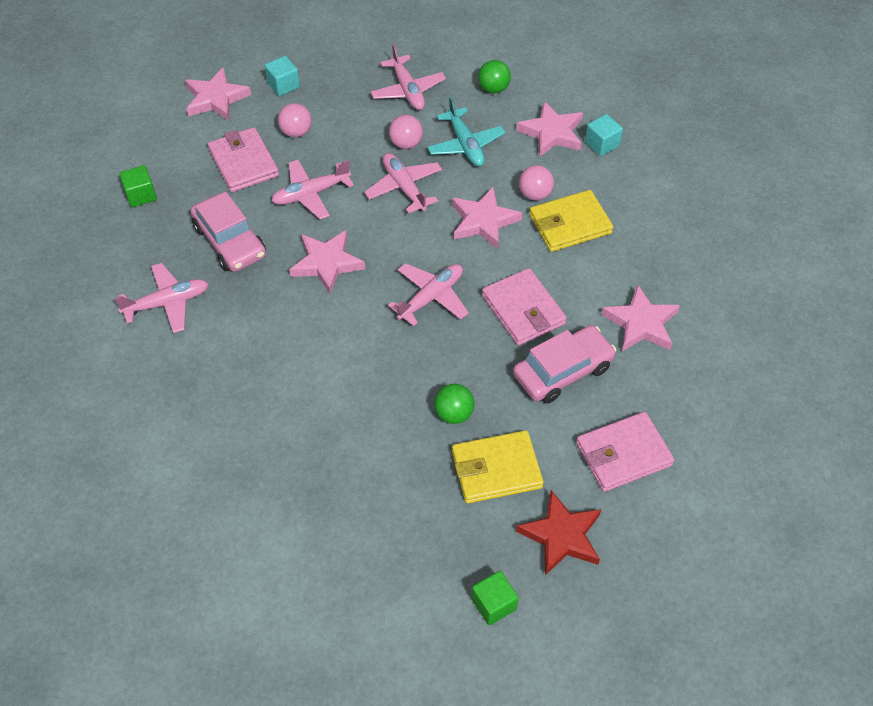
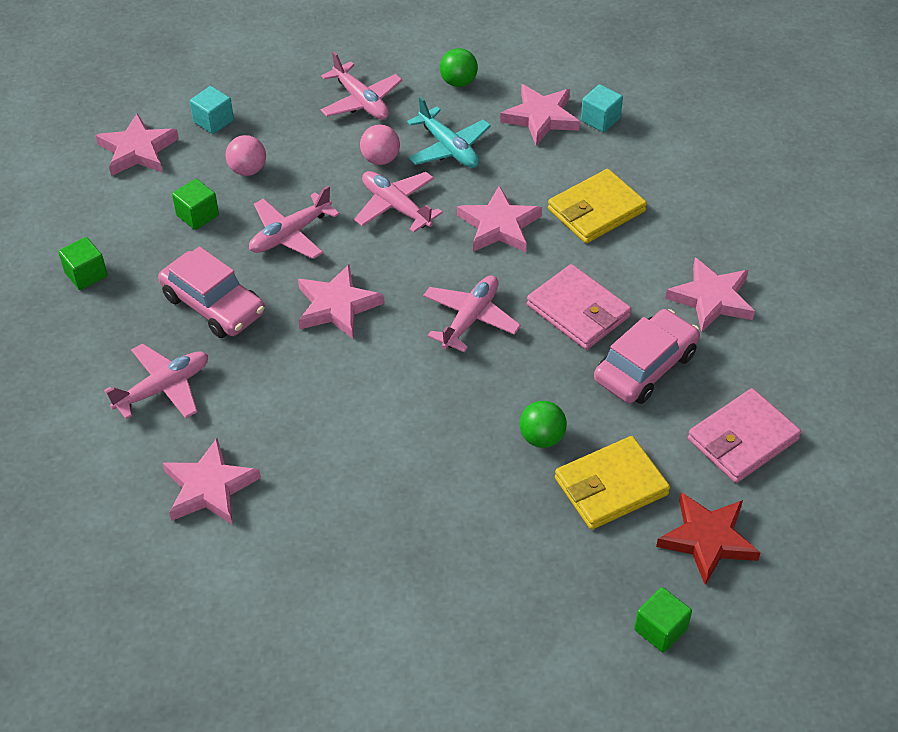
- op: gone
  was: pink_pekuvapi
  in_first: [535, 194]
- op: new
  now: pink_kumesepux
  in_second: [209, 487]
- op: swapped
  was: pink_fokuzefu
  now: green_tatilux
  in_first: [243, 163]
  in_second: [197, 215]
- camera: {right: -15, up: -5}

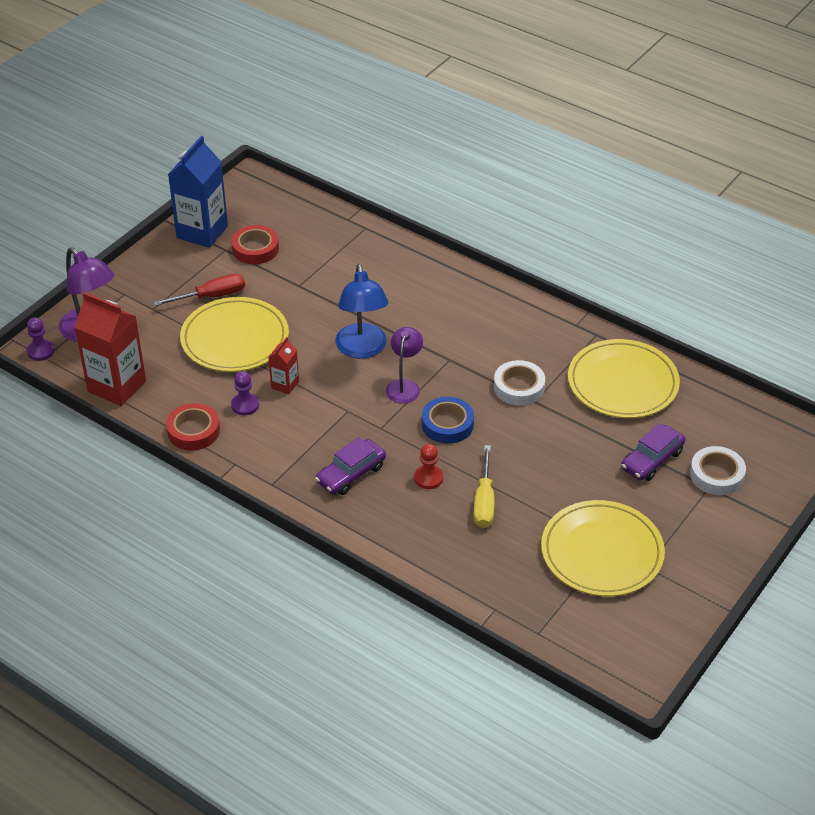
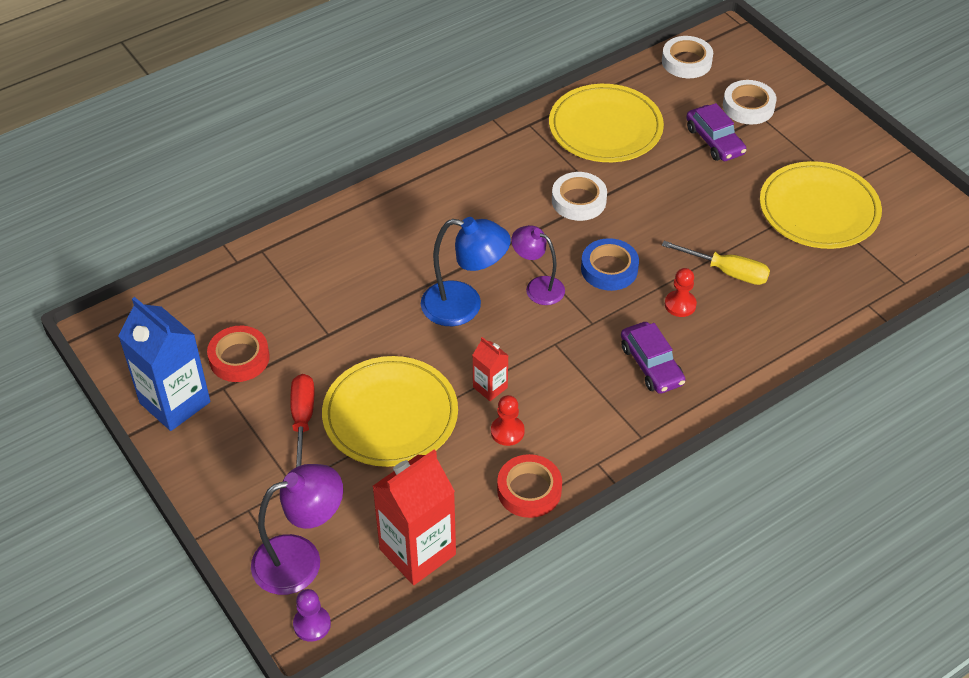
- op: new
  now: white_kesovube
  in_second: [686, 62]
- op: repainted
  was: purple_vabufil
  now: red_vabufil
  in_first: [245, 405]
  in_second: [507, 431]
- camera: {right: -70, up: 5}

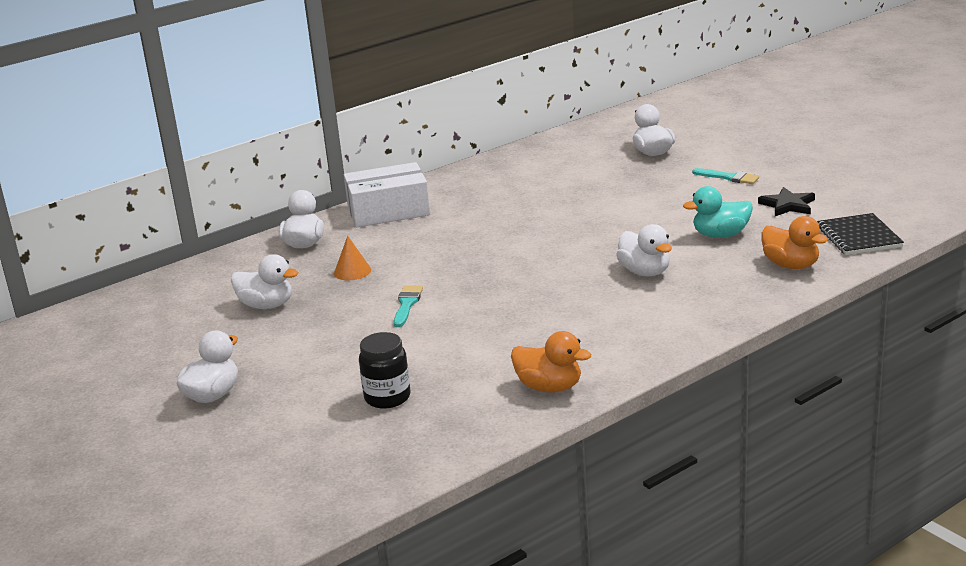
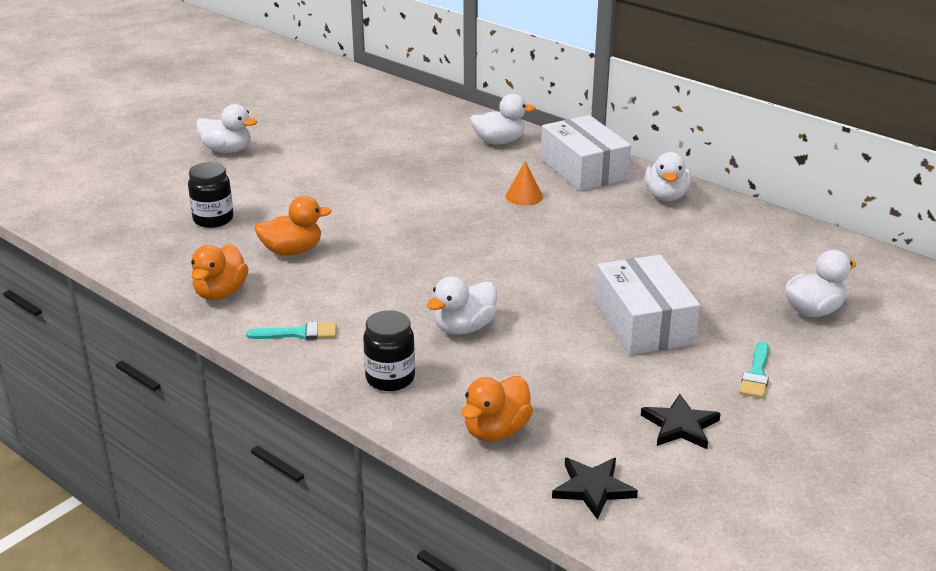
- op: gone
  was: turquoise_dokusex
  in_first: [720, 235]
- op: new
  now: orange_dokusex
  in_second: [292, 251]
- op: new
  now: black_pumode
  in_second: [390, 378]
- op: new
  now: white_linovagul
  in_second: [643, 323]
- op: shifted
  was: white_dokusex
  in_first: [267, 305]
  in_second: [666, 196]
- op: shifted
  was: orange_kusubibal
  in_first: [352, 271]
  in_second: [524, 196]
- op: shifted
  was: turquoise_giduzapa
  in_first: [407, 304]
  in_second: [298, 333]
- op: swapped
  was: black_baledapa
  now: black_kumesepux
  in_first: [858, 237]
  in_second: [593, 488]
- camera: {right: 75, up: 5}

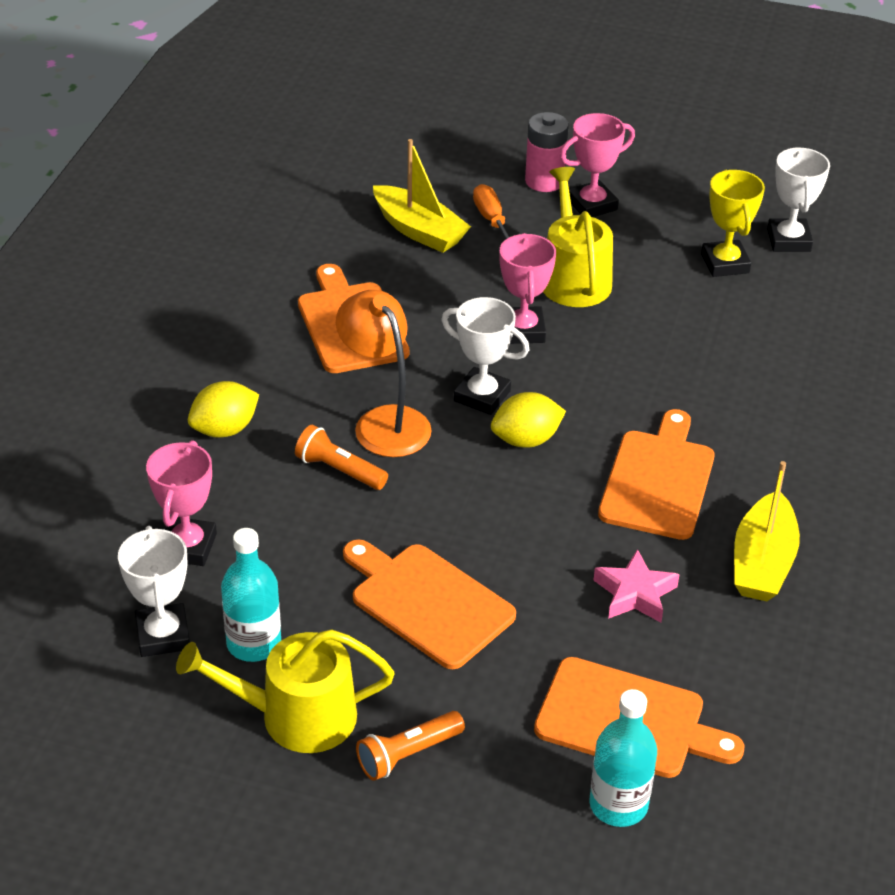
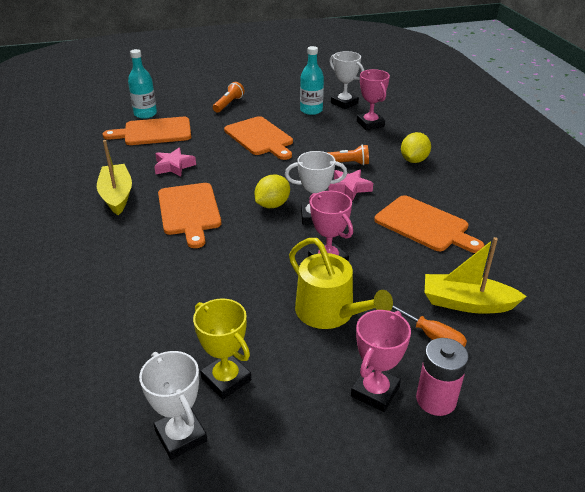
- op: gone
  was: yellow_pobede
  in_first: [296, 716]
- op: swapped
  was: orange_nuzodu
  now: pink_kumesepux
  in_first: [384, 421]
  in_second: [349, 188]
- op: rotated
  was: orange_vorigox
  in_first: [427, 603]
  in_second: [260, 137]
  clockwise: 45
- camera: {right: 150, up: -5}

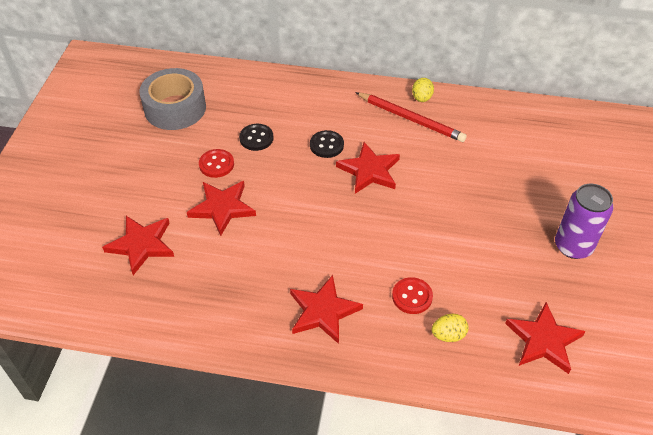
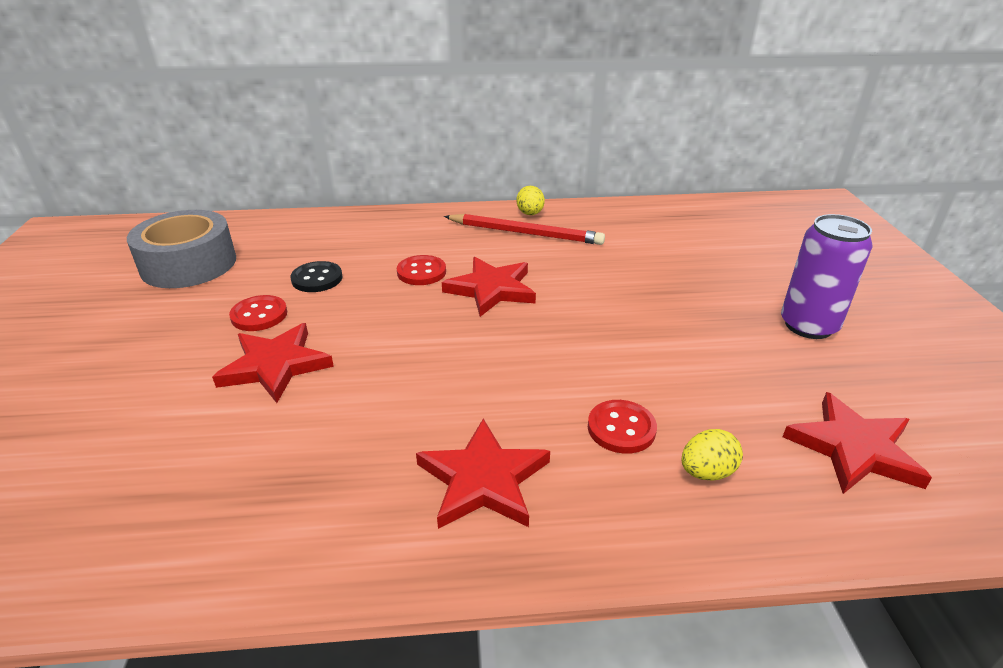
- op: gone
  was: red_kumesepux
  in_first: [141, 245]
- op: repainted
  was: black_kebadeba
  now: red_kebadeba
  in_first: [326, 145]
  in_second: [421, 272]
- camera: {right: -15, up: -15}

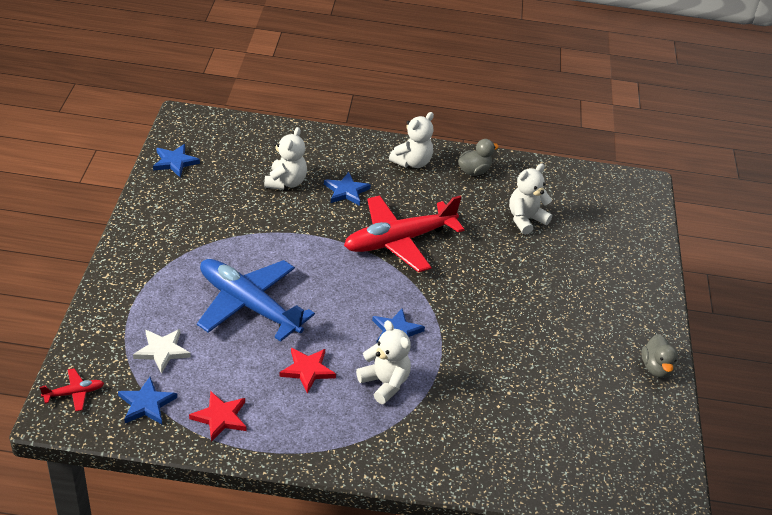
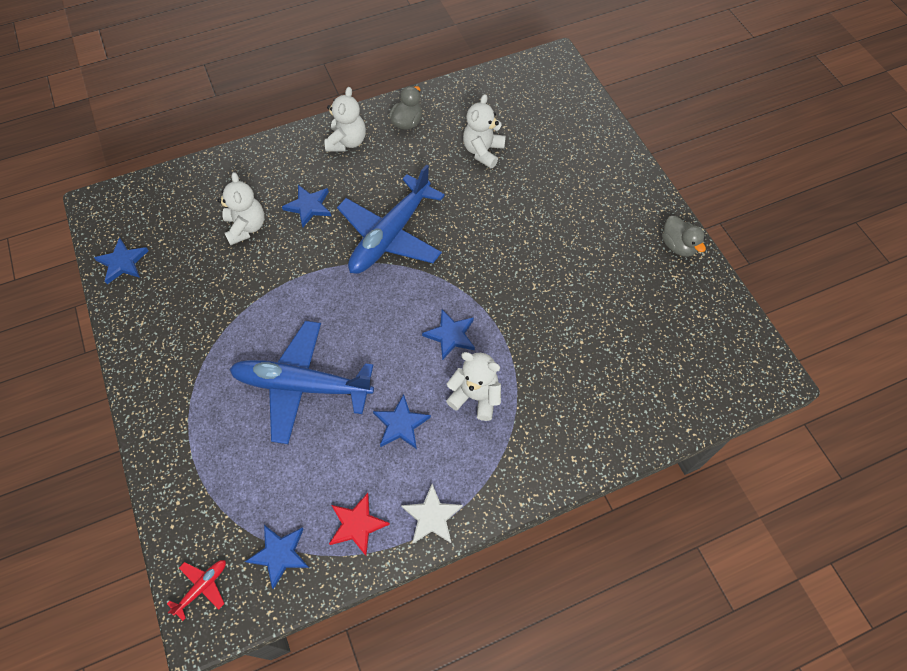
- op: shifted
  was: white_kumesepux
  in_first: [162, 351]
  in_second: [432, 516]
- op: repainted
  was: red_kumesepux
  now: blue_kumesepux
  in_first: [307, 370]
  in_second: [401, 424]
- op: repainted
  was: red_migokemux
  now: blue_migokemux
  in_first: [399, 240]
  in_second: [391, 235]
- camera: {right: -25, up: 20}

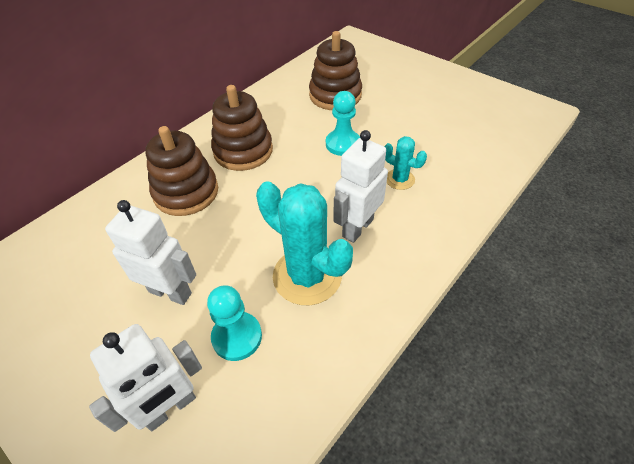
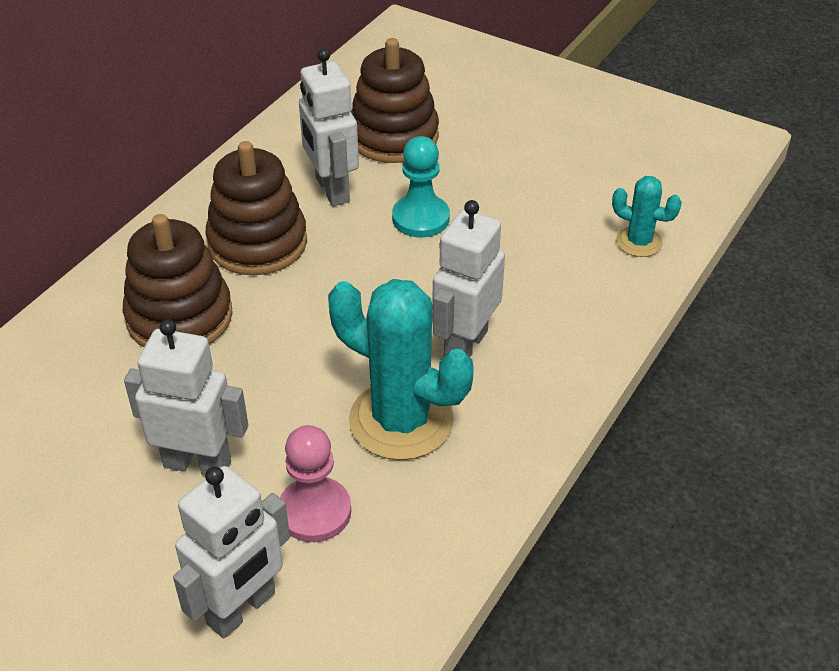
- op: new
  now: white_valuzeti
  in_second: [331, 190]
- op: shifted
  was: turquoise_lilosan
  in_first: [400, 179]
  in_second: [639, 242]
- op: repainted
  was: turquoise_vabufil
  now: pink_vabufil
  in_first: [237, 337]
  in_second: [314, 512]
- camera: {right: -10, up: -5}

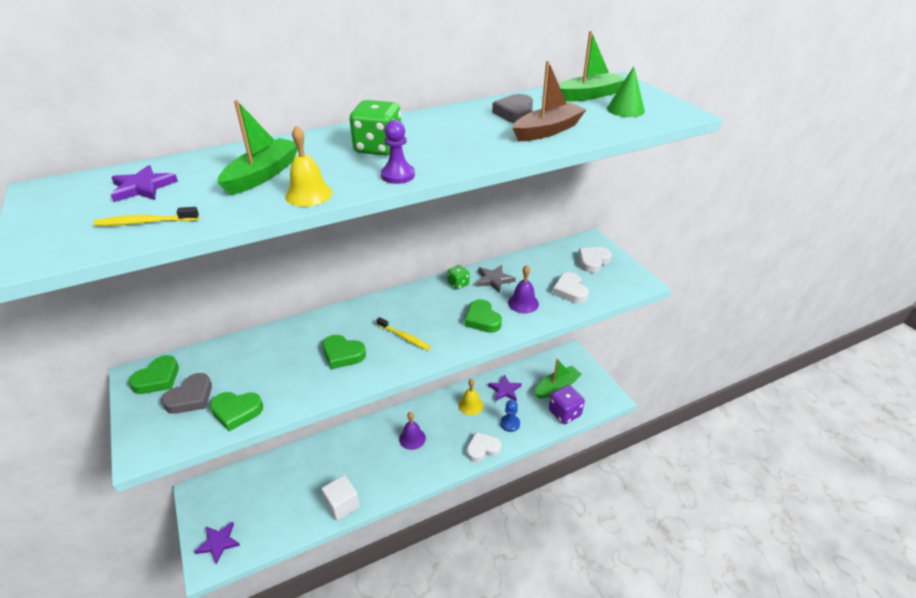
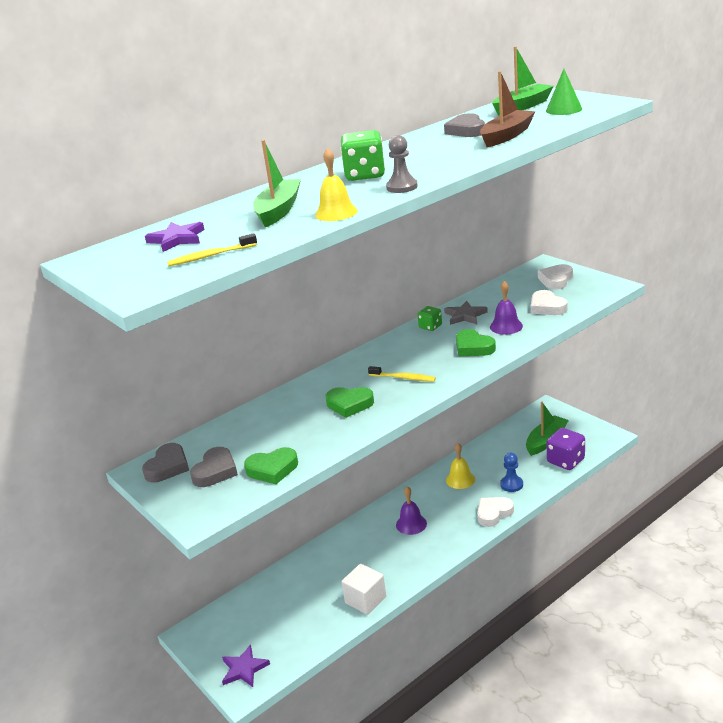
- op: gone
  was: purple_kumesepux
  in_first: [505, 390]
- op: repainted
  was: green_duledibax
  now: grey_duledibax
  in_first: [157, 379]
  in_second: [168, 467]
- op: repainted
  was: purple_vabufil
  now: grey_vabufil
  in_first: [398, 175]
  in_second: [402, 187]
- camera: {right: -10, up: -10}

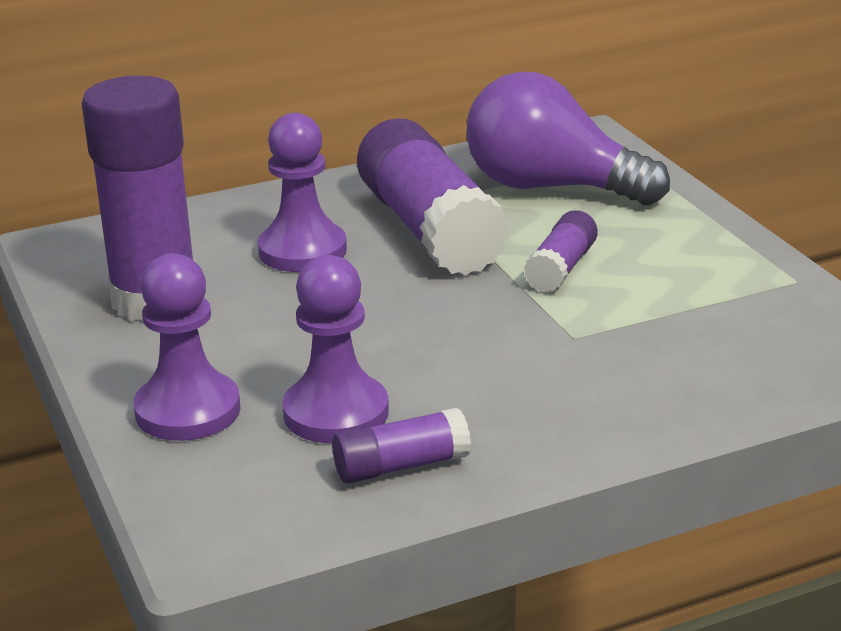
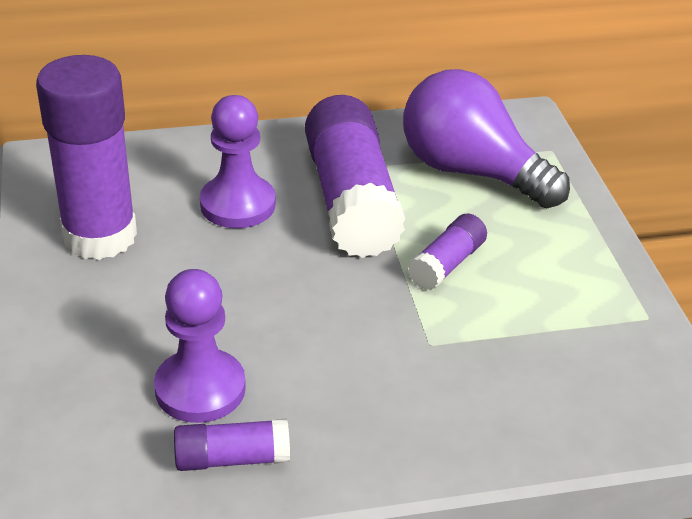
- op: gone
  was: purple_vabufil
  in_first: [188, 410]
- camera: {right: 10, up: 10}

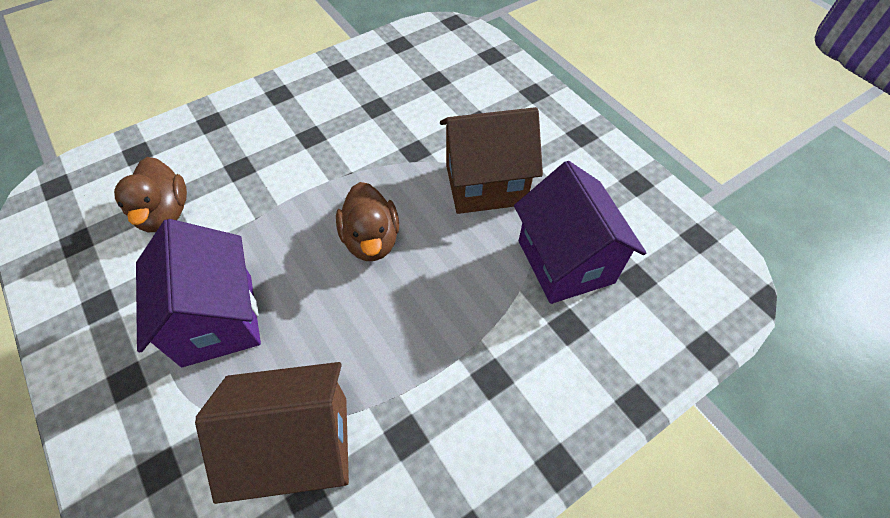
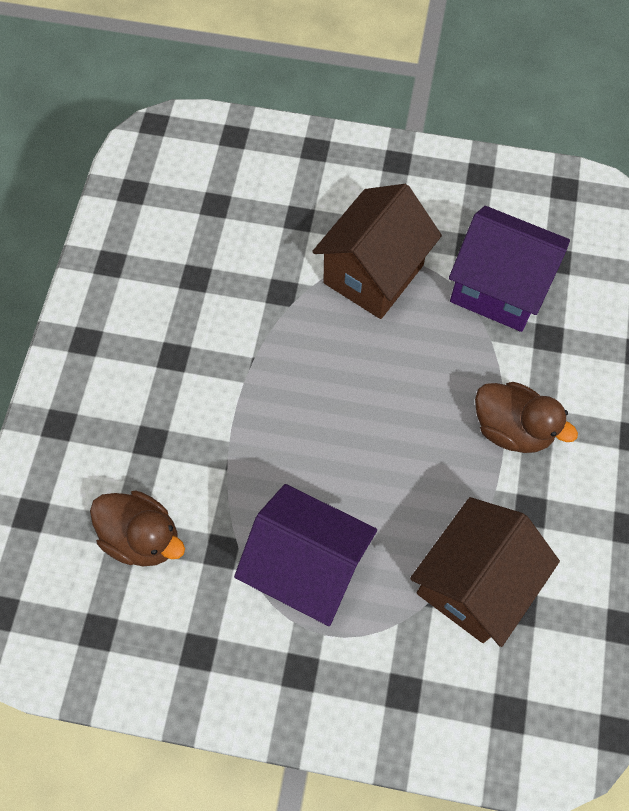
- op: shifted
  was: brown_dokusex
  in_first: [371, 240]
  in_second: [512, 428]
- camera: {right: -45, up: 10}

